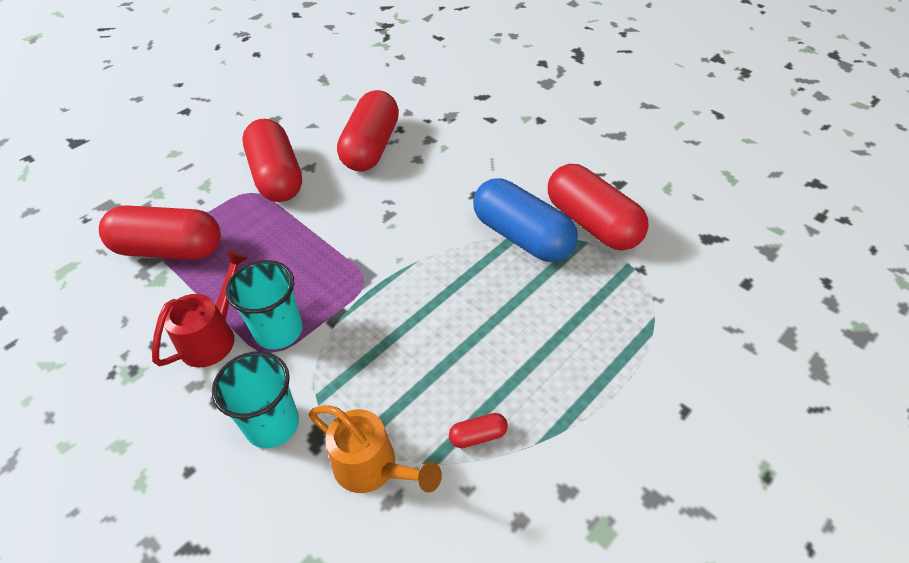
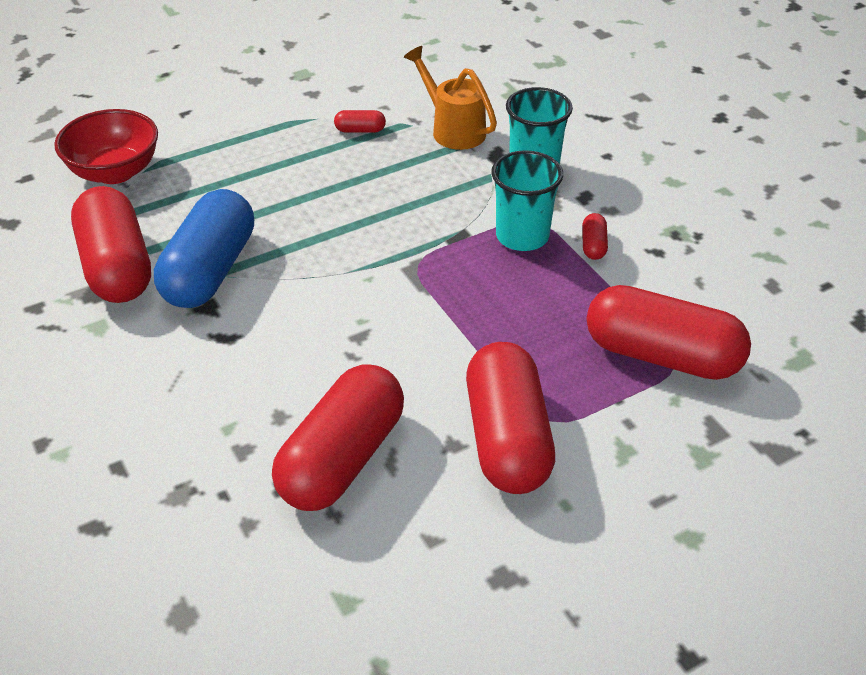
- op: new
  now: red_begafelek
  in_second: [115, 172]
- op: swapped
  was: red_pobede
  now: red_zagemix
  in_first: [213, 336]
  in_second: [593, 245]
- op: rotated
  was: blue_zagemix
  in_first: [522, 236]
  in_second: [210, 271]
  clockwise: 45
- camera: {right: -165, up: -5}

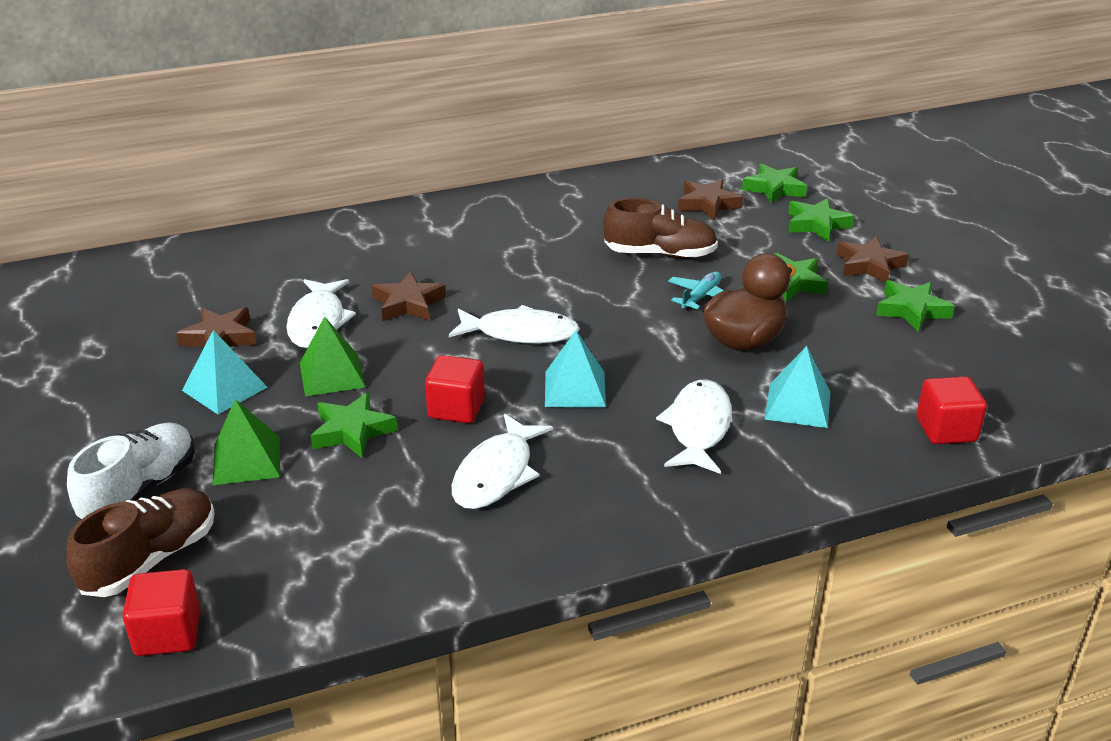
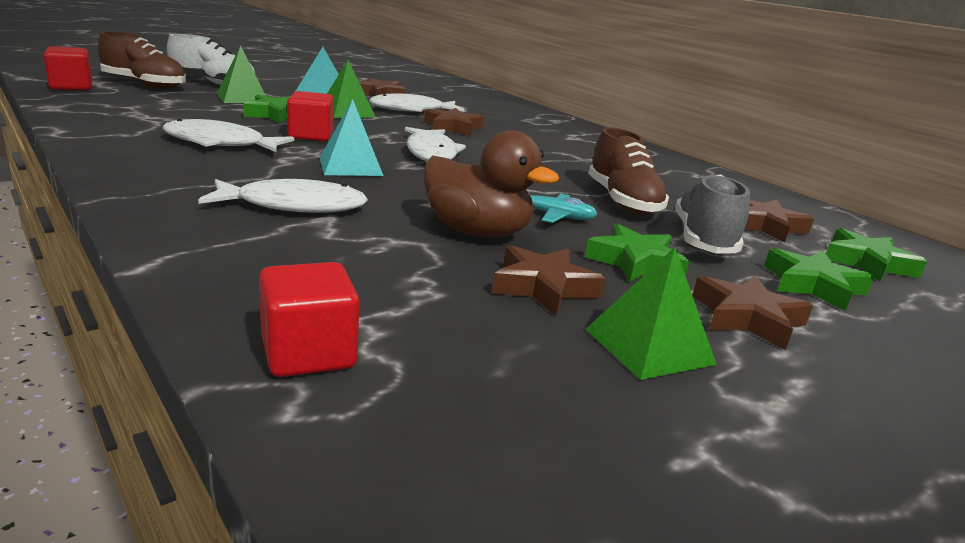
- op: gone
  was: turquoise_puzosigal
  in_first: [797, 405]
- op: new
  now: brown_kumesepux
  in_second: [543, 287]
- op: new
  now: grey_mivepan
  in_second: [703, 240]
- op: swapped
  was: green_kumesepux
  now: green_puzosigal
  in_first: [912, 310]
  in_second: [649, 346]
- camera: {right: 70, up: -10}

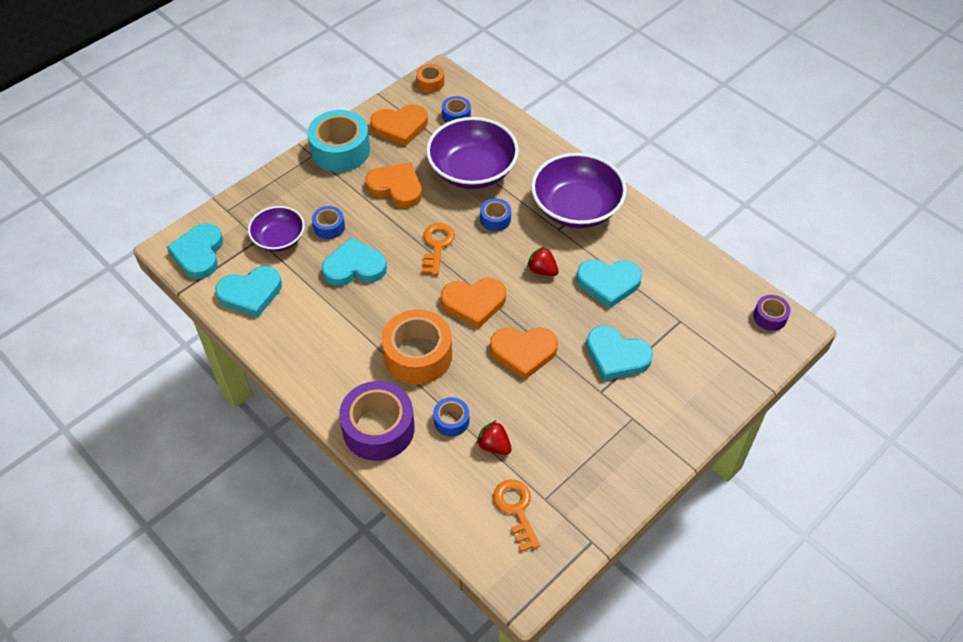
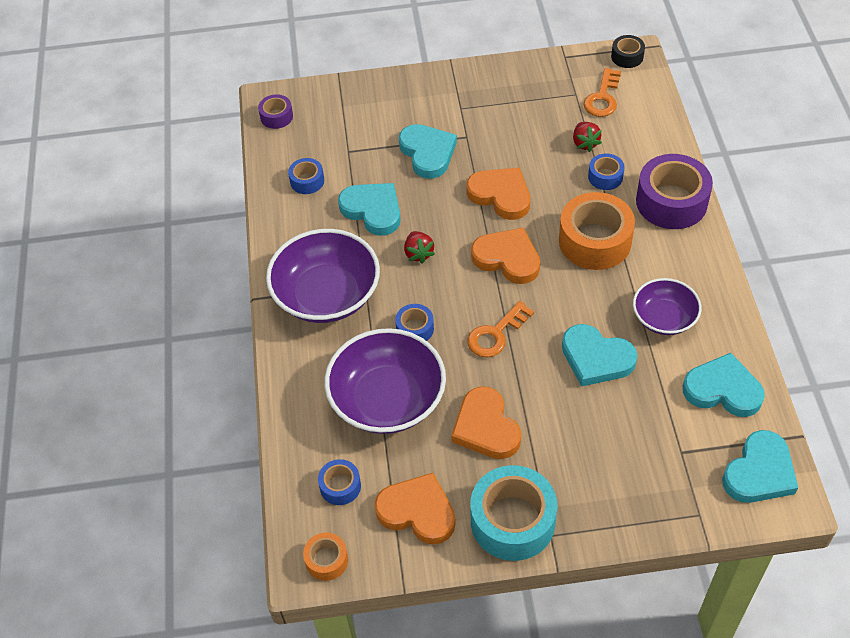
- op: new
  now: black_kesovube
  in_second: [627, 57]
- op: shifted
  was: purple_begafelek
  in_first: [279, 239]
  in_second: [664, 318]
- op: shifted
  was: blue_kesovube
  in_first: [329, 227]
  in_second: [307, 181]
- camera: {right: -140, up: 0}

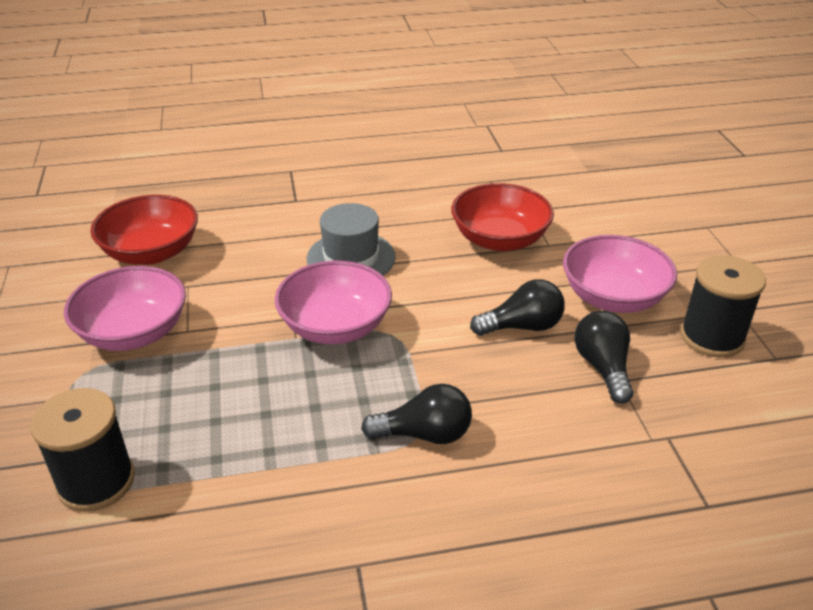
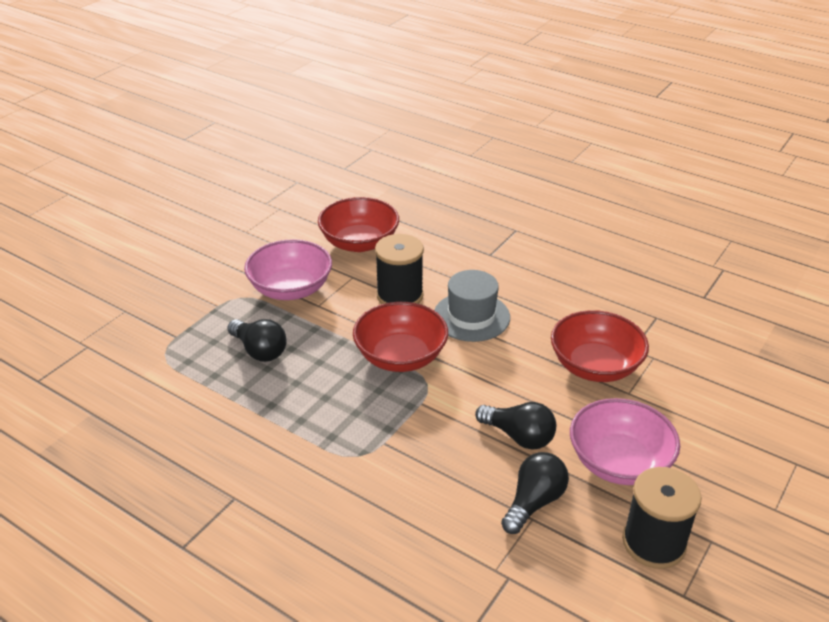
- op: shifted
  was: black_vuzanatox
  in_first: [96, 481]
  in_second: [399, 295]
- op: shifted
  was: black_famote
  in_first: [424, 434]
  in_second: [259, 351]
- op: repainted
  was: pink_begafelek
  now: red_begafelek
  in_first: [335, 326]
  in_second: [400, 356]
- camera: {right: 45, up: 0}

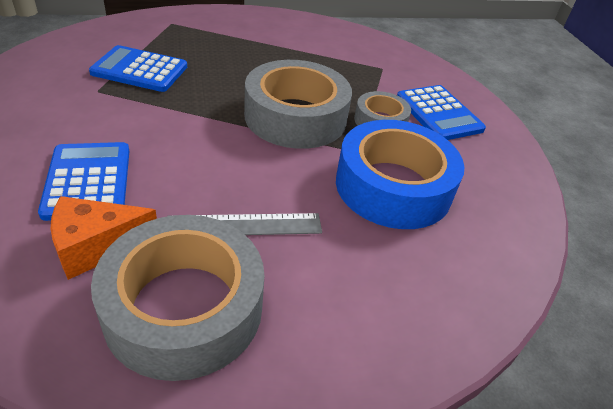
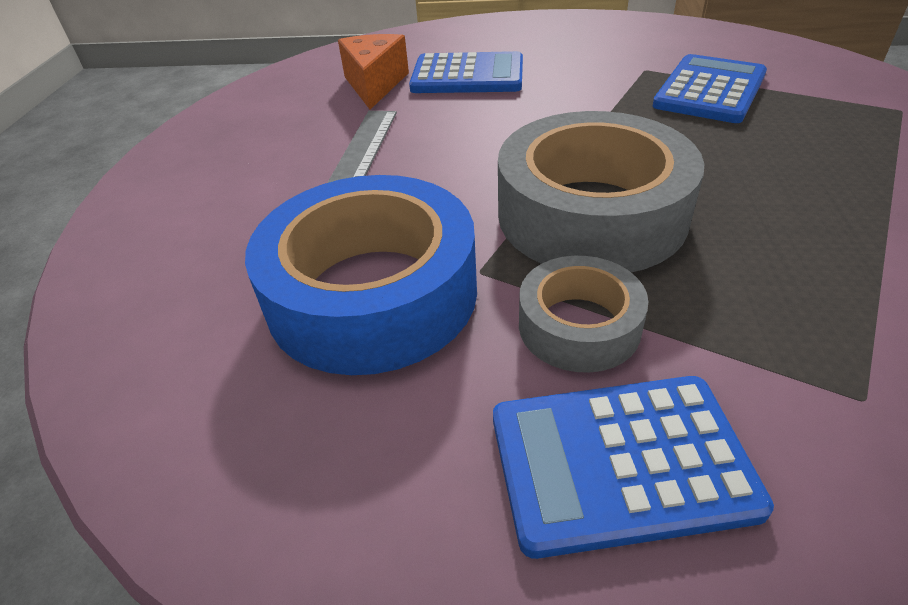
- op: gone
  was: grey_kesovube
  in_first: [184, 307]
- camera: {right: 115, up: 0}

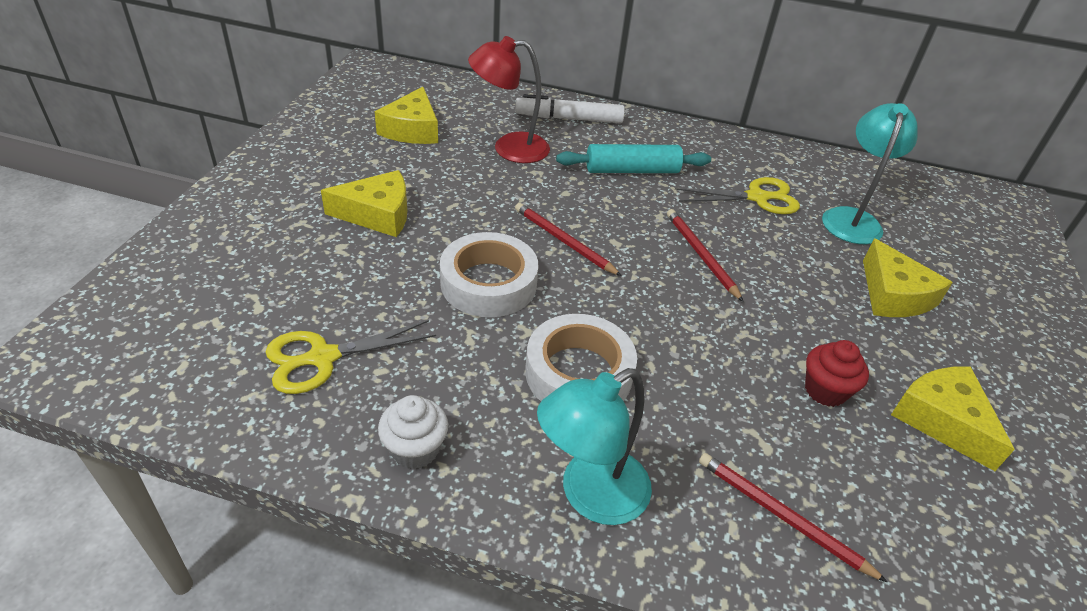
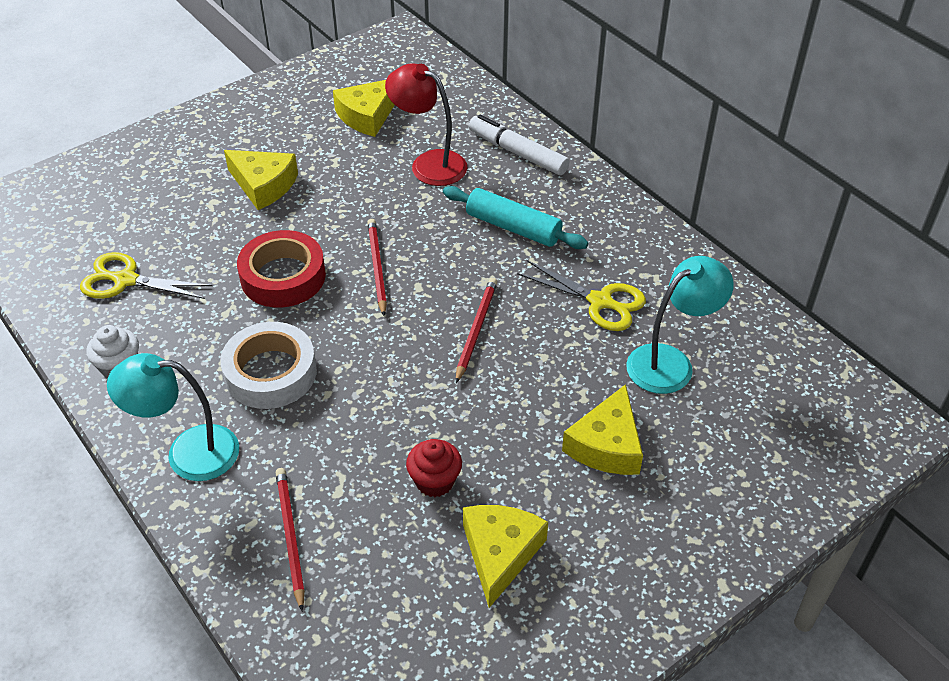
- op: repainted
  was: white_kesovube
  now: red_kesovube
  in_first: [488, 283]
  in_second: [283, 276]
- camera: {right: 40, up: 5}

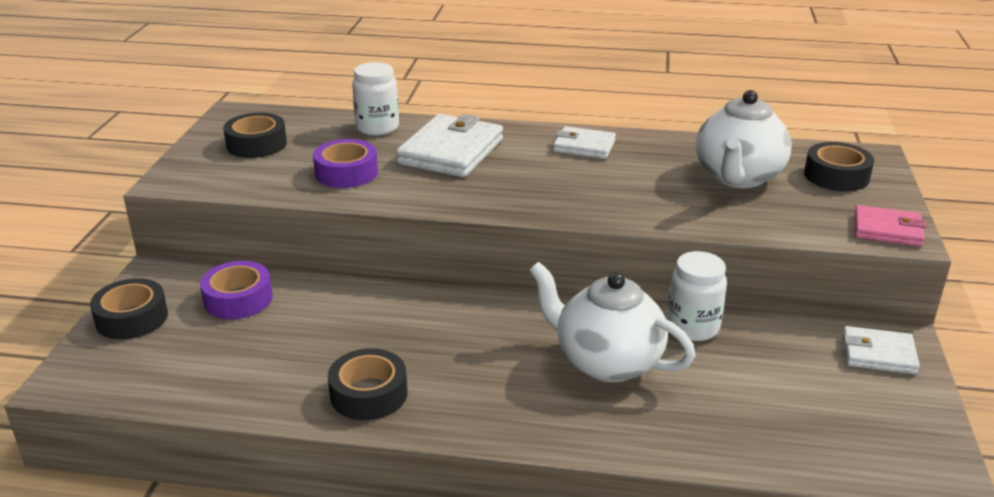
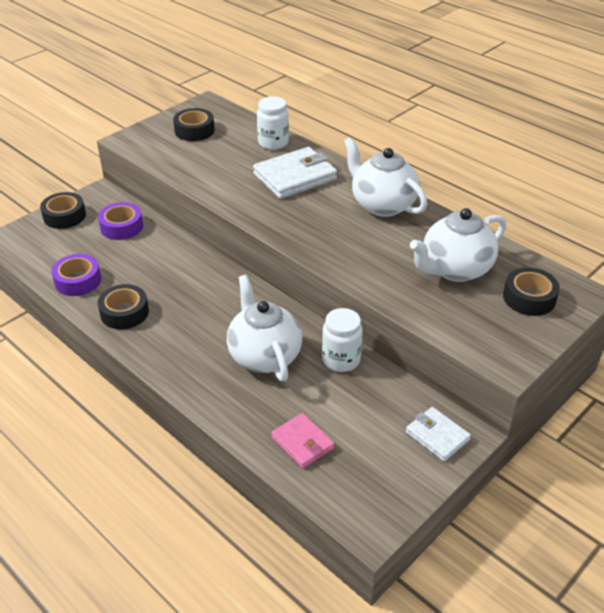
- op: shifted
  was: purple_kesovube
  in_first: [346, 173]
  in_second: [78, 281]
- op: shifted
  was: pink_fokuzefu
  in_first: [887, 230]
  in_second: [302, 443]
- op: swapped
  was: white_fokuzefu
  now: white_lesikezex
  in_first: [584, 146]
  in_second: [382, 205]
- camera: {right: 35, up: 10}

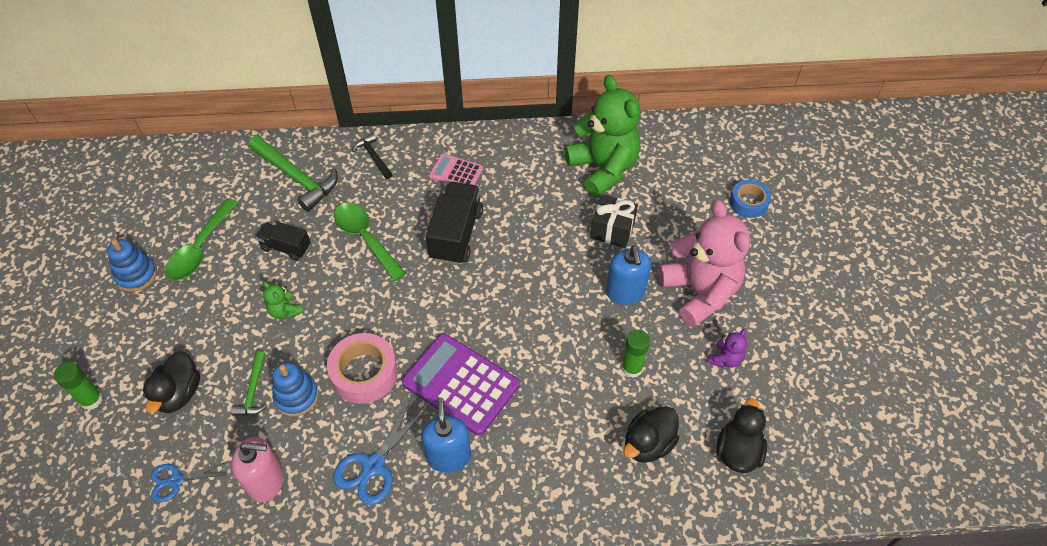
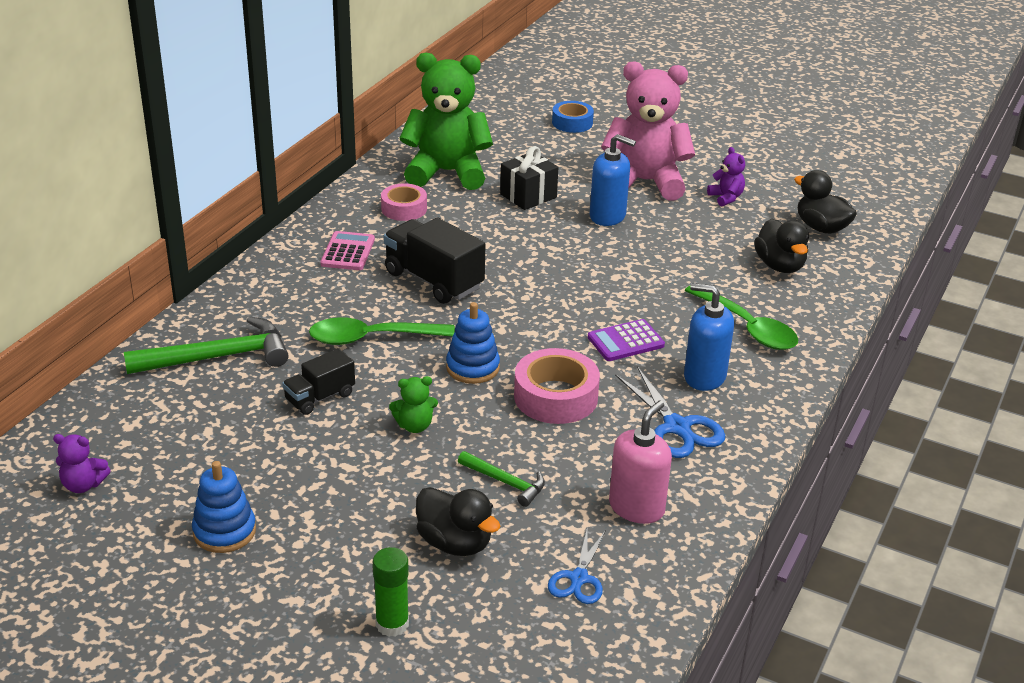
- op: gone
  was: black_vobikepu
  in_first: [373, 157]
- op: gone
  was: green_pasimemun
  in_first: [632, 368]
- op: new
  now: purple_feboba
  in_second: [83, 485]
- op: new
  now: pink_kesovube
  in_second: [404, 209]
- op: shifted
  was: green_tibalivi
  in_first: [200, 248]
  in_second: [747, 327]
- op: shifted
  was: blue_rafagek
  in_first: [296, 396]
  in_second: [472, 367]
- op: rotated
  was: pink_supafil
  in_first: [456, 172]
  in_second: [348, 252]
  clockwise: 135
- op: scaled
  was: purple_supafil
  in_first: [461, 384]
  in_second: [625, 341]
  ratio: 0.55
- camera: {right: -60, up: -20}

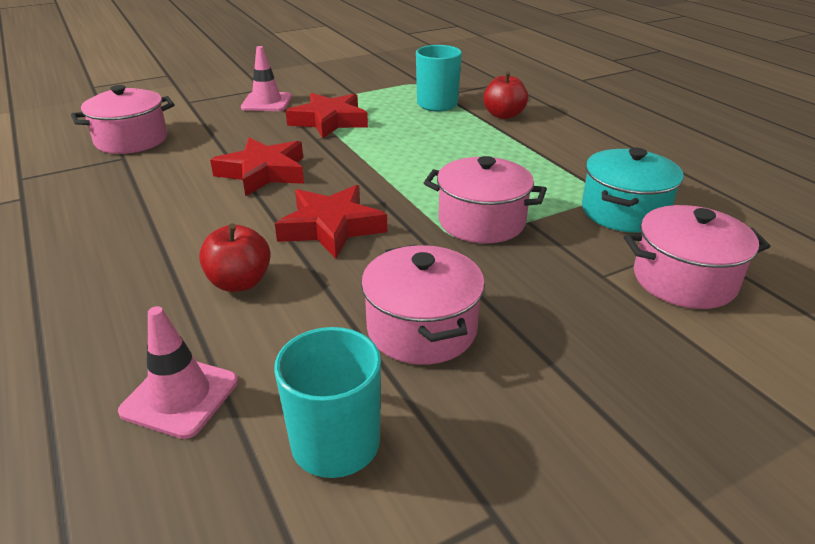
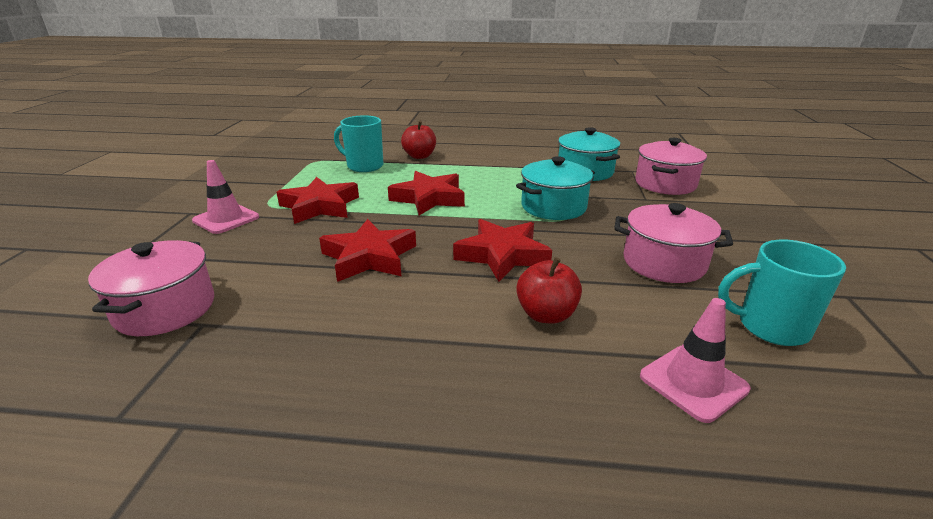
- op: new
  now: red_kumesepux
  in_second: [429, 198]
- op: repainted
  was: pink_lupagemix
  now: turquoise_lupagemix
  in_first: [481, 221]
  in_second: [553, 207]
- camera: {right: -55, up: -5}

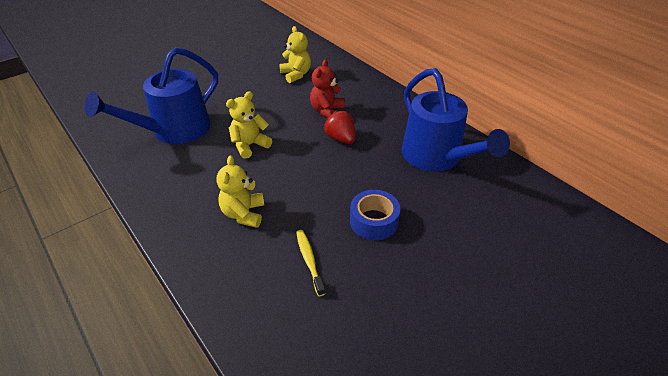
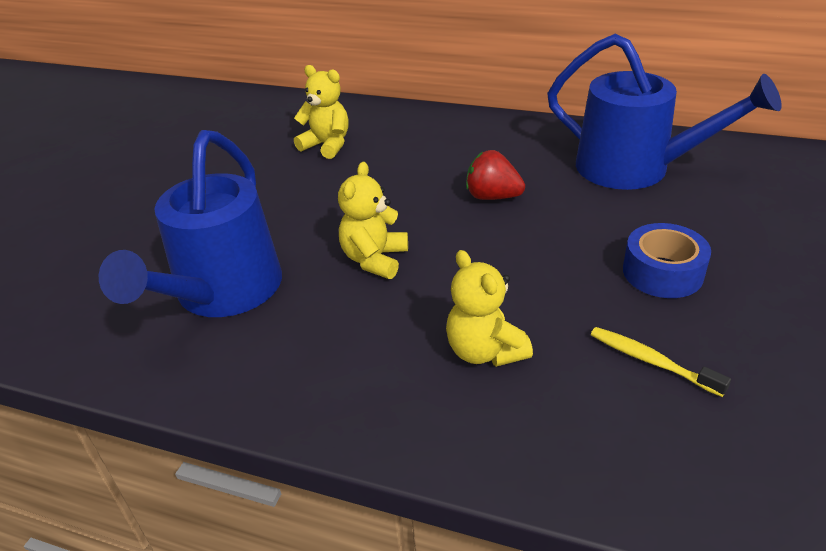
- op: gone
  was: red_feboba
  in_first: [327, 111]
- camera: {right: -30, up: -5}

